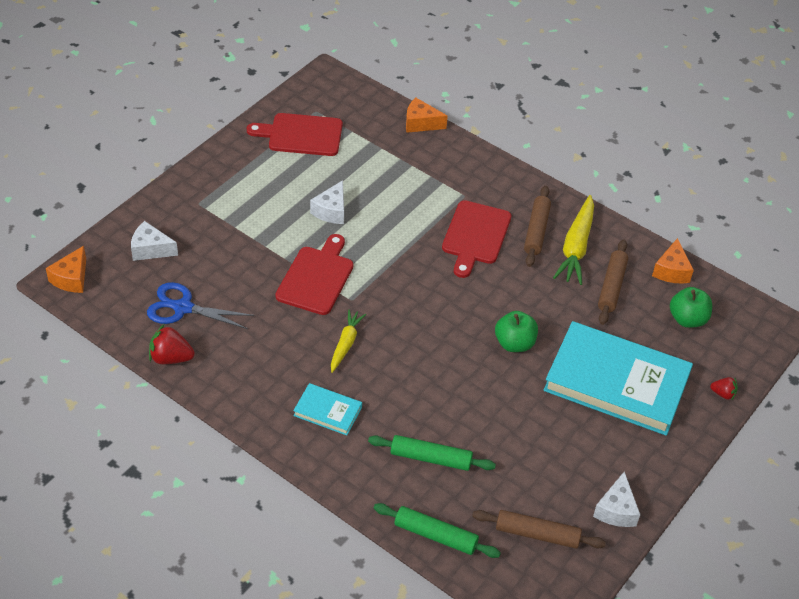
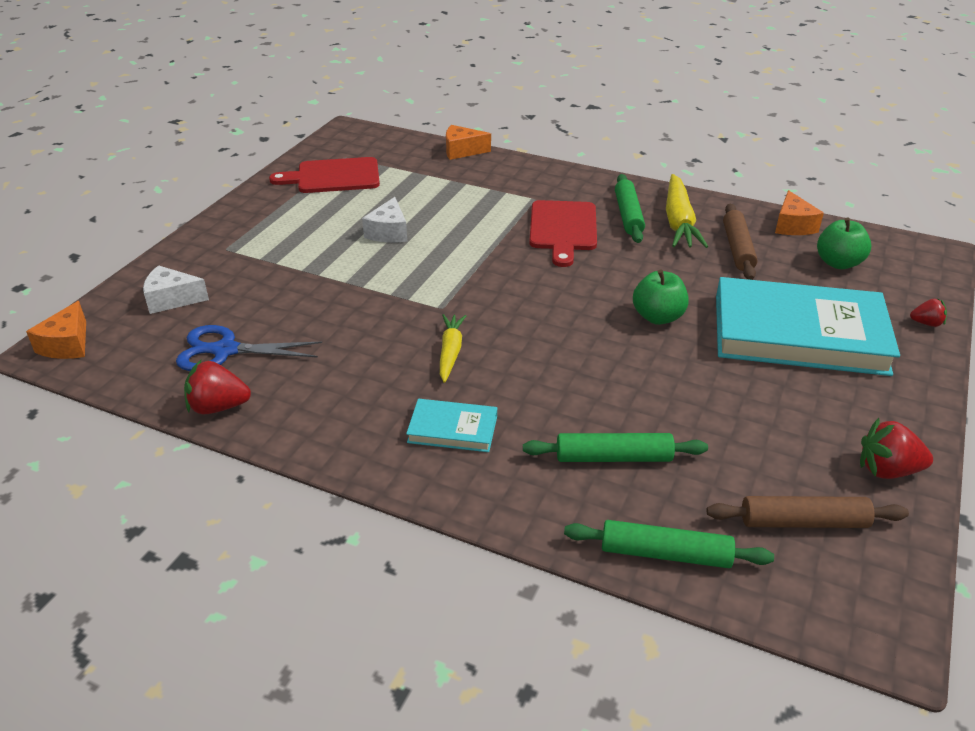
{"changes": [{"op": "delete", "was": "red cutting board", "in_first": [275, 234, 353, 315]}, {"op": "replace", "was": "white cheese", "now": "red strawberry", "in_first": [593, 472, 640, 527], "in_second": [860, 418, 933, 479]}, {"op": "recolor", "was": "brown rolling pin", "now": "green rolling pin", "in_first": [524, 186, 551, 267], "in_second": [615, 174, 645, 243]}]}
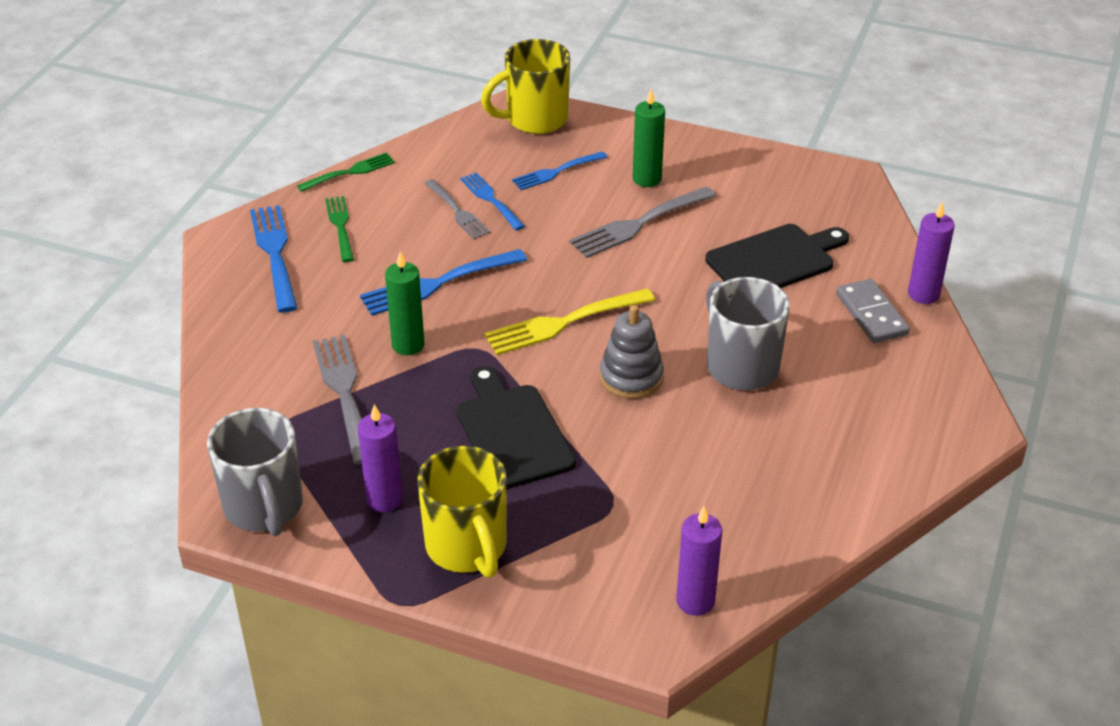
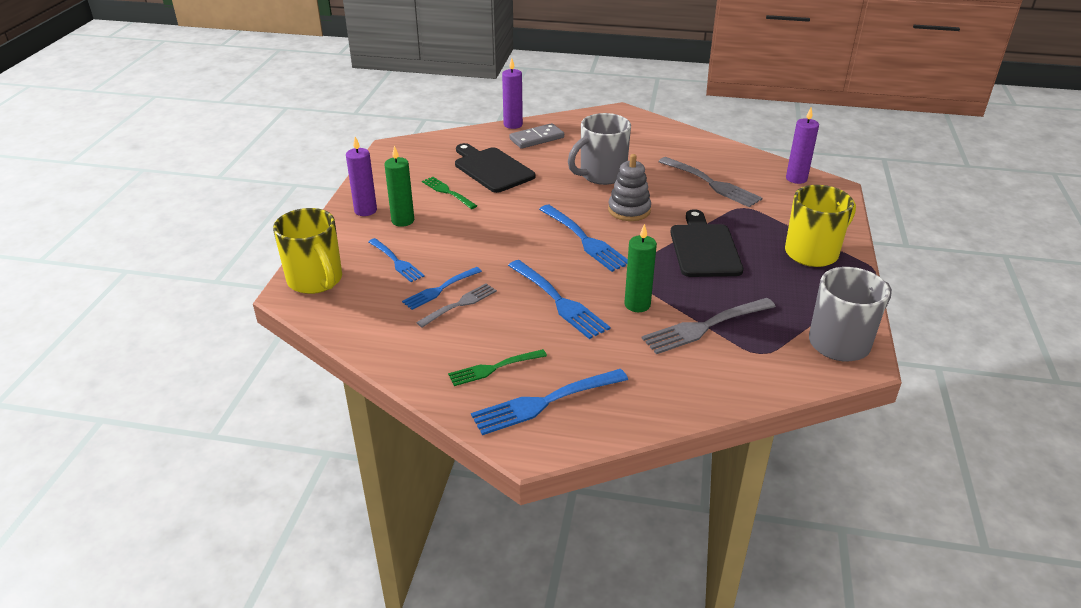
{"changes": [{"op": "move", "was": "green fork", "in_first": [297, 153, 395, 192], "in_second": [422, 177, 477, 209]}, {"op": "move", "was": "purple candle", "in_first": [358, 404, 403, 512], "in_second": [346, 137, 377, 216]}, {"op": "move", "was": "grey fork", "in_first": [569, 186, 716, 258], "in_second": [658, 157, 762, 207]}, {"op": "recolor", "was": "yellow fork", "now": "blue fork", "in_first": [484, 288, 655, 355], "in_second": [539, 205, 628, 272]}, {"op": "rotate", "was": "black cutting board", "in_first": [457, 366, 576, 489], "in_second": [670, 209, 743, 277], "clockwise": 120}]}
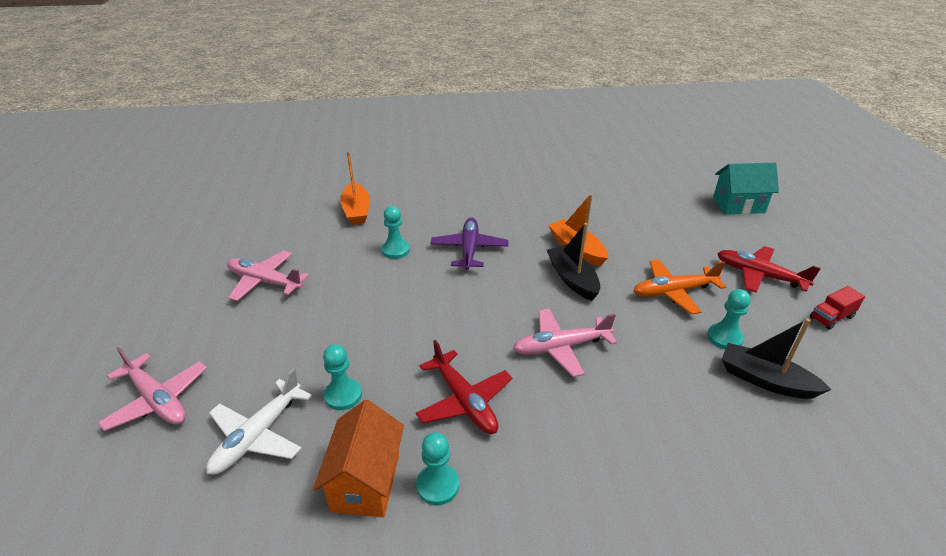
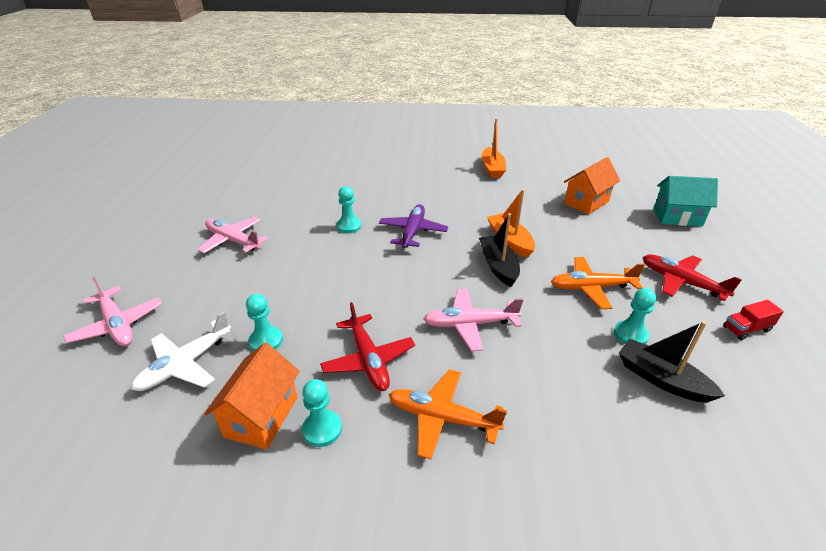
{"changes": [{"op": "insert", "now": "orange plane", "in_second": [389, 369, 507, 460]}, {"op": "insert", "now": "orange house", "in_second": [564, 157, 620, 214]}, {"op": "move", "was": "orange boat", "in_first": [340, 151, 370, 225], "in_second": [481, 118, 506, 178]}]}
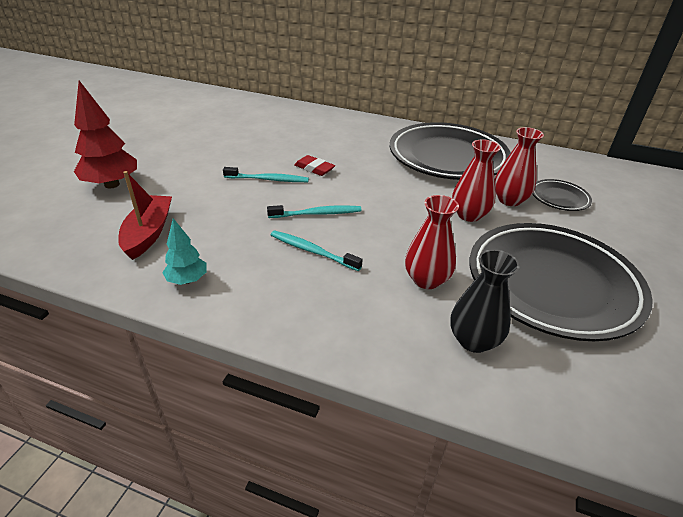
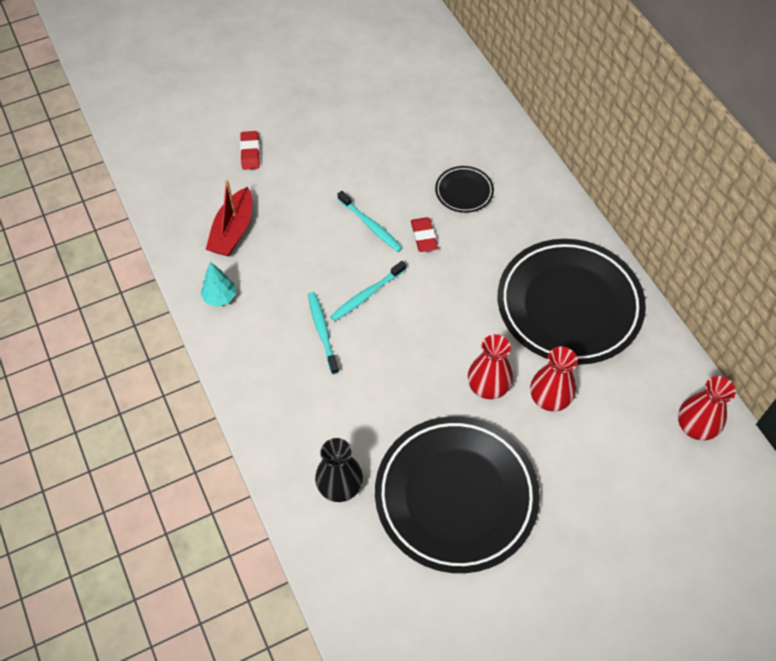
{"changes": [{"op": "move", "was": "red vase", "in_first": [405, 195, 459, 289], "in_second": [678, 376, 736, 441]}, {"op": "move", "was": "black plate", "in_first": [533, 179, 592, 211], "in_second": [435, 166, 494, 213]}, {"op": "replace", "was": "red tree", "now": "red eraser", "in_first": [74, 81, 137, 188], "in_second": [240, 131, 260, 170]}, {"op": "rotate", "was": "red boat", "in_first": [118, 171, 172, 260], "in_second": [206, 180, 252, 256], "clockwise": 150}, {"op": "rotate", "was": "turquoise toothbrush", "in_first": [267, 205, 361, 218], "in_second": [330, 261, 406, 321], "clockwise": 105}]}
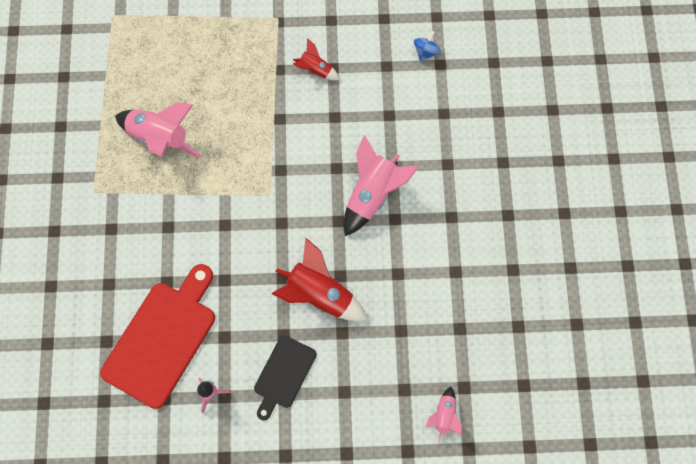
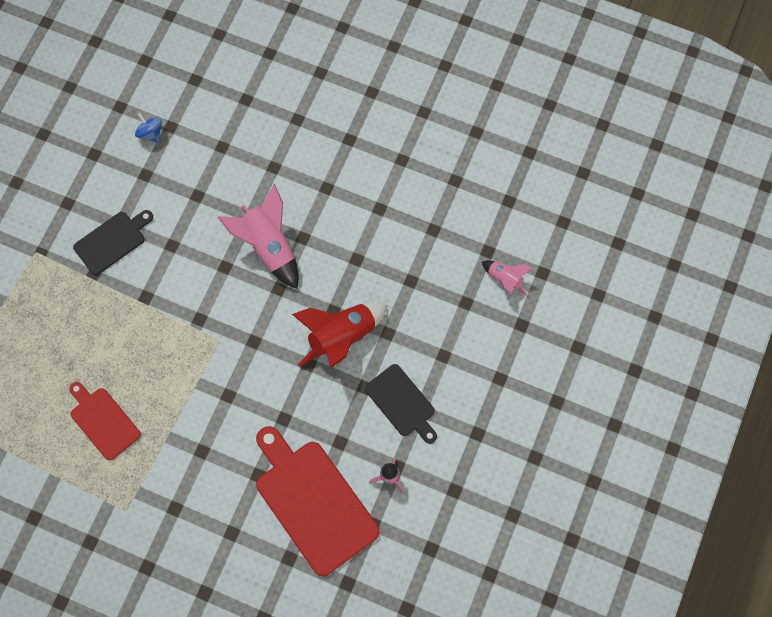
{"changes": [{"op": "replace", "was": "pink rocket", "now": "red cutting board", "in_first": [115, 102, 202, 158], "in_second": [69, 382, 141, 461]}, {"op": "replace", "was": "red rocket", "now": "black cutting board", "in_first": [293, 38, 340, 80], "in_second": [73, 210, 153, 275]}]}
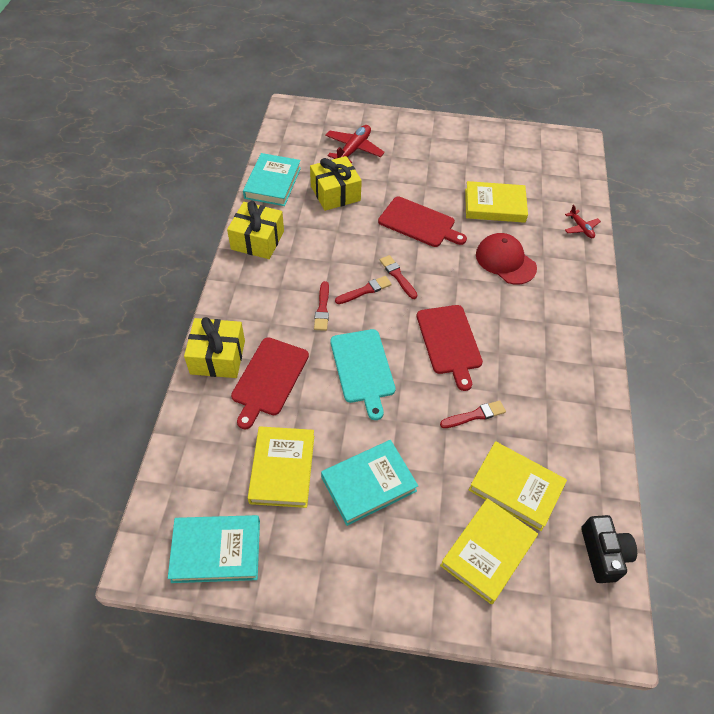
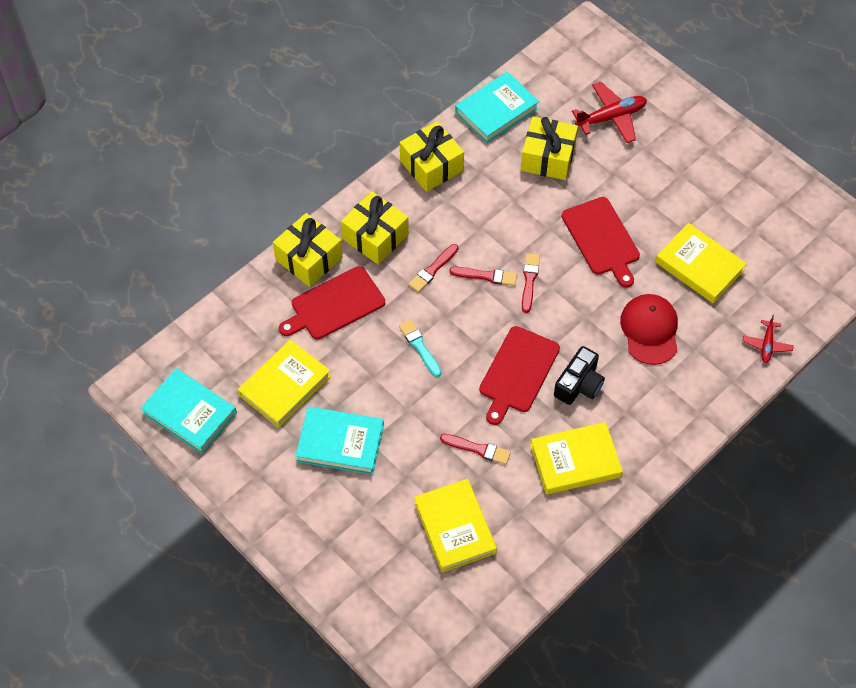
{"changes": [{"op": "insert", "now": "yellow gift", "in_second": [341, 191, 409, 265]}, {"op": "move", "was": "yellow book", "in_first": [440, 498, 538, 605], "in_second": [531, 422, 623, 495]}, {"op": "move", "was": "black camera", "in_first": [581, 515, 637, 583], "in_second": [554, 346, 605, 405]}, {"op": "replace", "was": "turquoise cutting board", "now": "turquoise brush", "in_first": [330, 329, 396, 420], "in_second": [399, 319, 441, 377]}]}
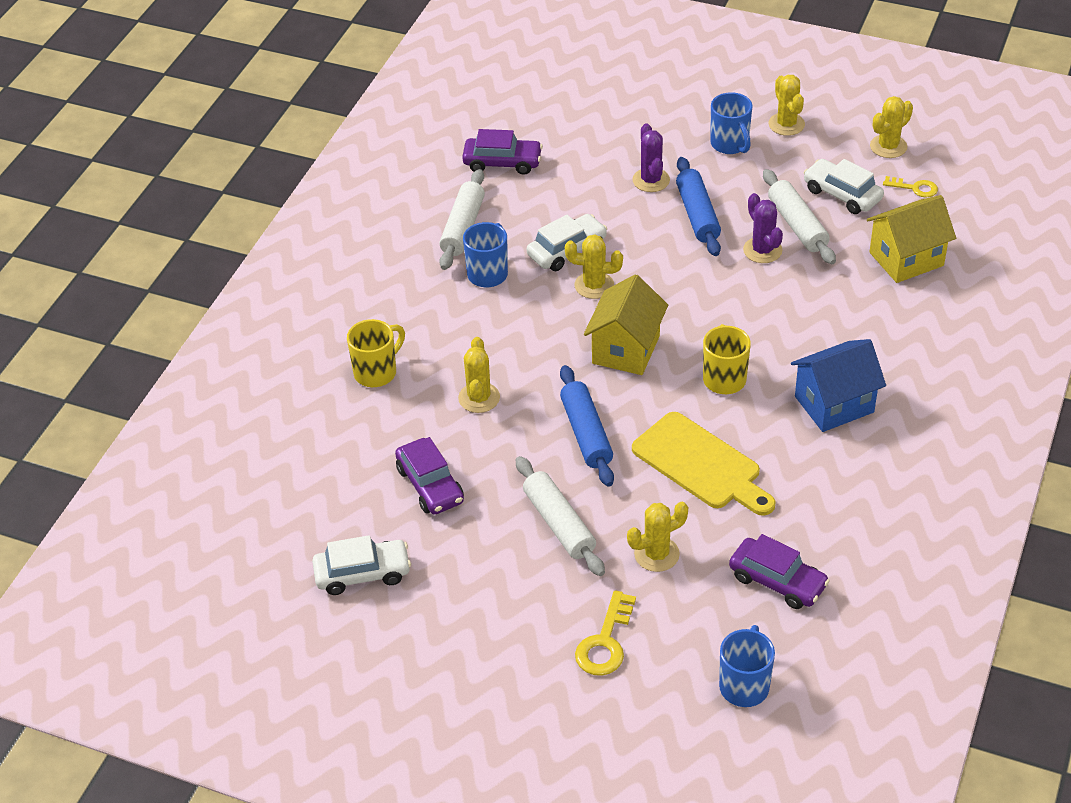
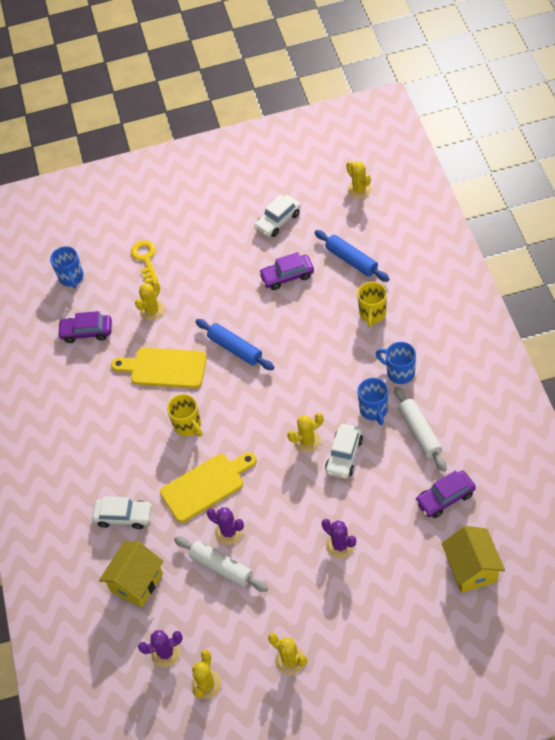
{"changes": [{"op": "delete", "was": "white rolling pin", "in_first": [516, 456, 605, 576]}, {"op": "delete", "was": "blue house", "in_first": [791, 339, 886, 432]}, {"op": "insert", "now": "yellow cutting board", "in_second": [160, 452, 257, 523]}, {"op": "move", "was": "yellow cactus", "in_first": [458, 337, 500, 413], "in_second": [346, 161, 371, 199]}, {"op": "move", "was": "yellow house", "in_first": [584, 274, 668, 375], "in_second": [441, 526, 505, 593]}, {"op": "move", "was": "blue rolling pin", "in_first": [676, 157, 721, 256], "in_second": [315, 230, 389, 282]}, {"op": "move", "was": "blue mug", "in_first": [710, 92, 753, 154], "in_second": [376, 342, 416, 384]}, {"op": "move", "was": "white car", "in_first": [803, 159, 884, 214], "in_second": [92, 496, 152, 529]}, {"op": "replace", "was": "yellow key", "now": "purple cactus", "in_first": [883, 176, 938, 197], "in_second": [138, 630, 183, 667]}, {"op": "rotate", "was": "purple car", "in_first": [395, 437, 464, 514], "in_second": [259, 252, 314, 290], "clockwise": -45}]}
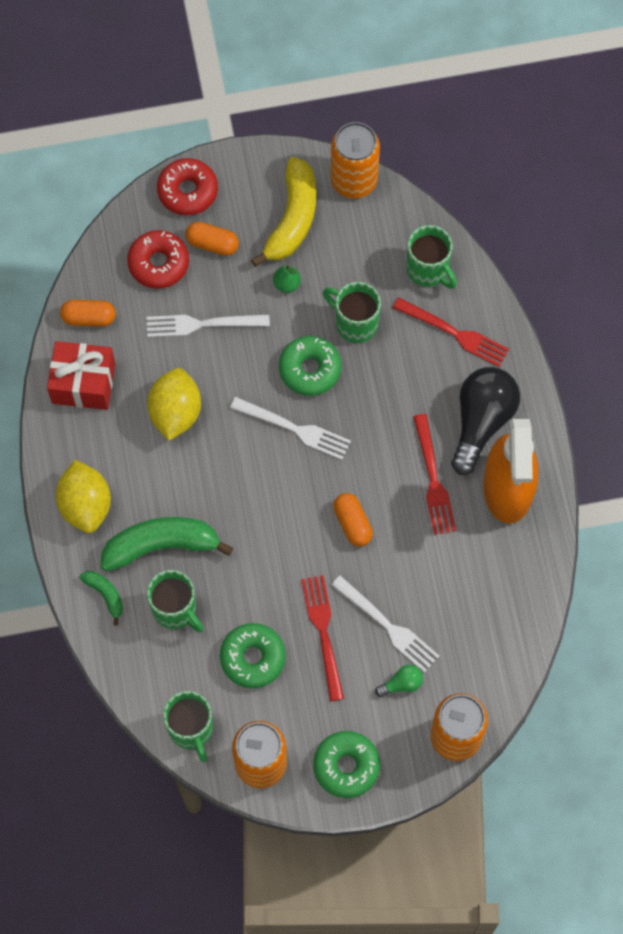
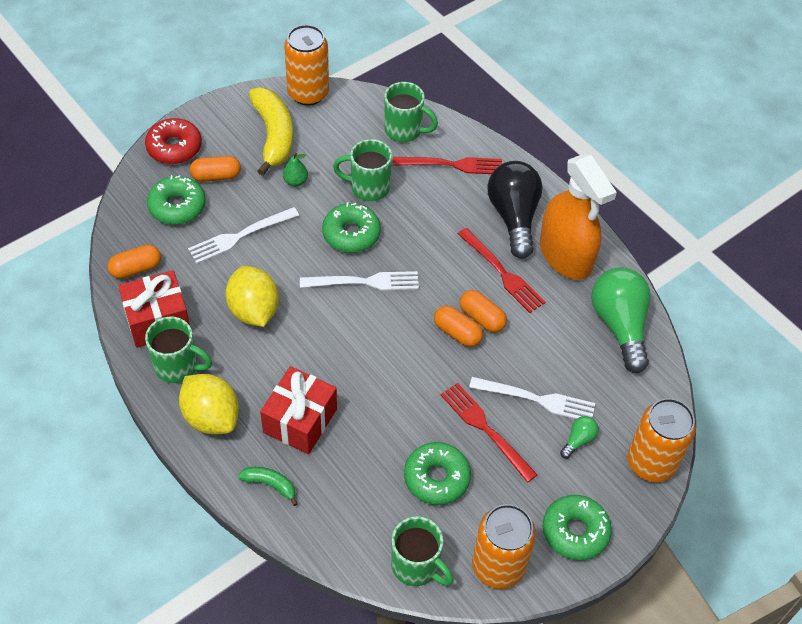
{"changes": [{"op": "insert", "now": "orange capsule", "in_second": [460, 290, 507, 333]}, {"op": "insert", "now": "green light bulb", "in_second": [591, 268, 651, 373]}, {"op": "move", "was": "green mug", "in_first": [147, 570, 204, 633], "in_second": [145, 317, 212, 383]}, {"op": "replace", "was": "green banana", "now": "red gift", "in_first": [101, 517, 233, 571], "in_second": [260, 366, 337, 454]}, {"op": "recolor", "was": "red donut", "now": "green donut", "in_first": [127, 230, 189, 289], "in_second": [147, 175, 206, 225]}]}
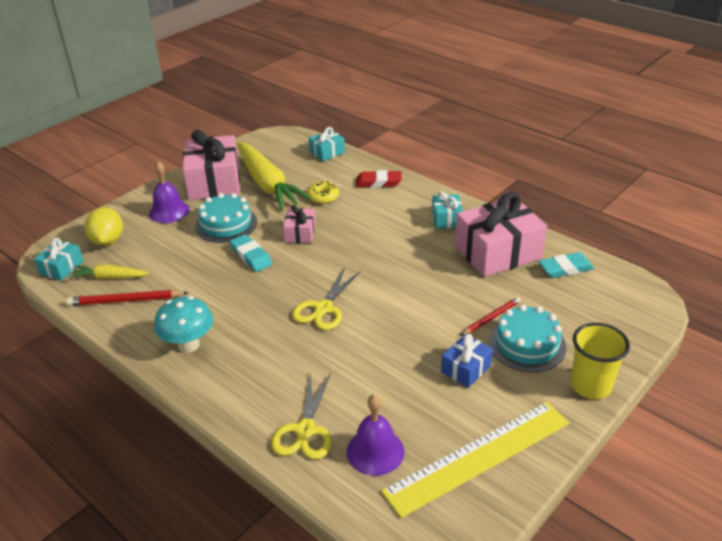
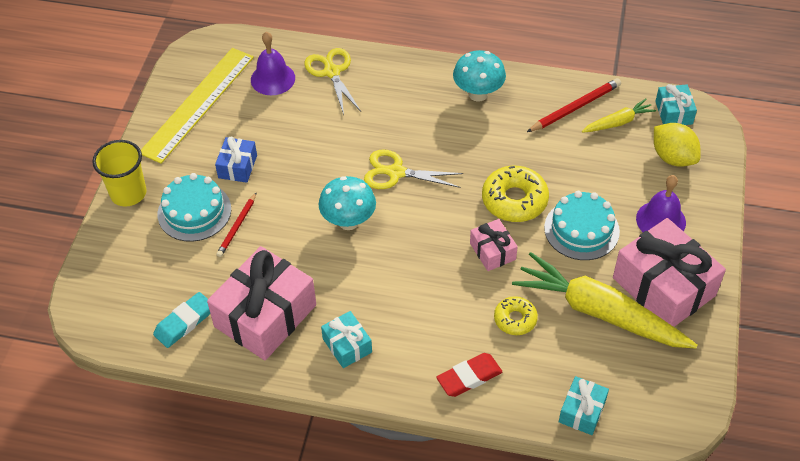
{"changes": [{"op": "insert", "now": "turquoise mushroom", "in_second": [319, 176, 376, 230]}, {"op": "replace", "was": "turquoise eraser", "now": "yellow donut", "in_first": [230, 234, 273, 272], "in_second": [482, 166, 549, 222]}, {"op": "rotate", "was": "yellow scissors", "in_first": [292, 267, 361, 330], "in_second": [364, 149, 463, 189], "clockwise": -75}]}
